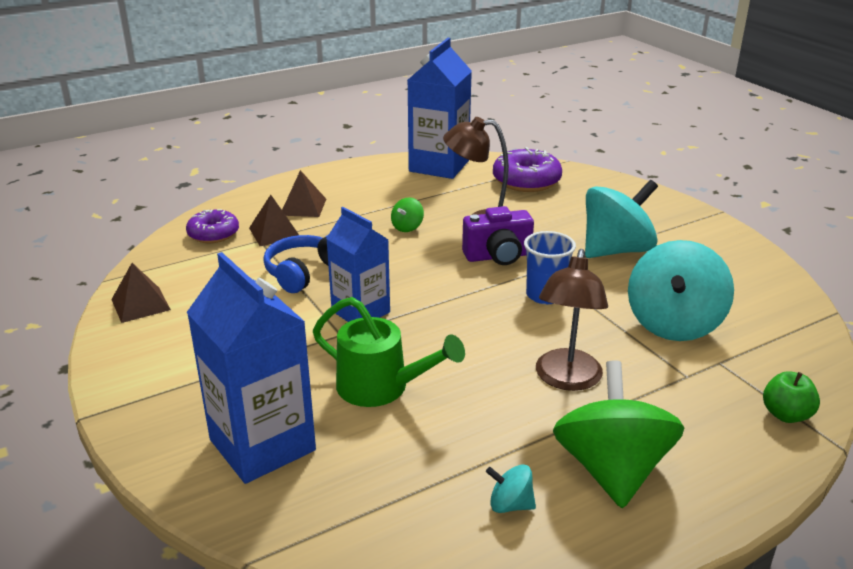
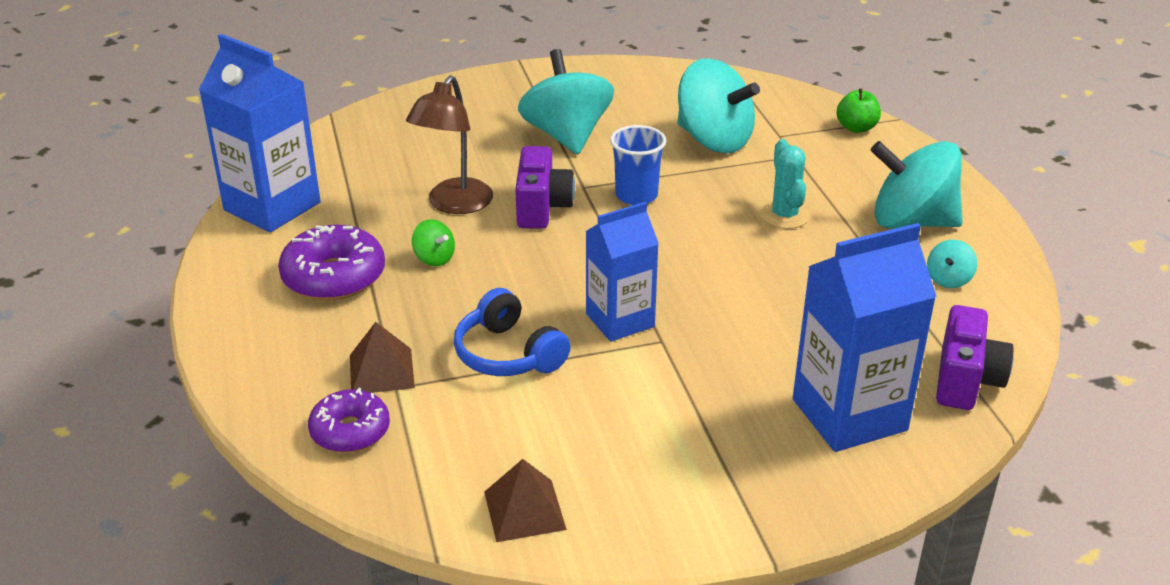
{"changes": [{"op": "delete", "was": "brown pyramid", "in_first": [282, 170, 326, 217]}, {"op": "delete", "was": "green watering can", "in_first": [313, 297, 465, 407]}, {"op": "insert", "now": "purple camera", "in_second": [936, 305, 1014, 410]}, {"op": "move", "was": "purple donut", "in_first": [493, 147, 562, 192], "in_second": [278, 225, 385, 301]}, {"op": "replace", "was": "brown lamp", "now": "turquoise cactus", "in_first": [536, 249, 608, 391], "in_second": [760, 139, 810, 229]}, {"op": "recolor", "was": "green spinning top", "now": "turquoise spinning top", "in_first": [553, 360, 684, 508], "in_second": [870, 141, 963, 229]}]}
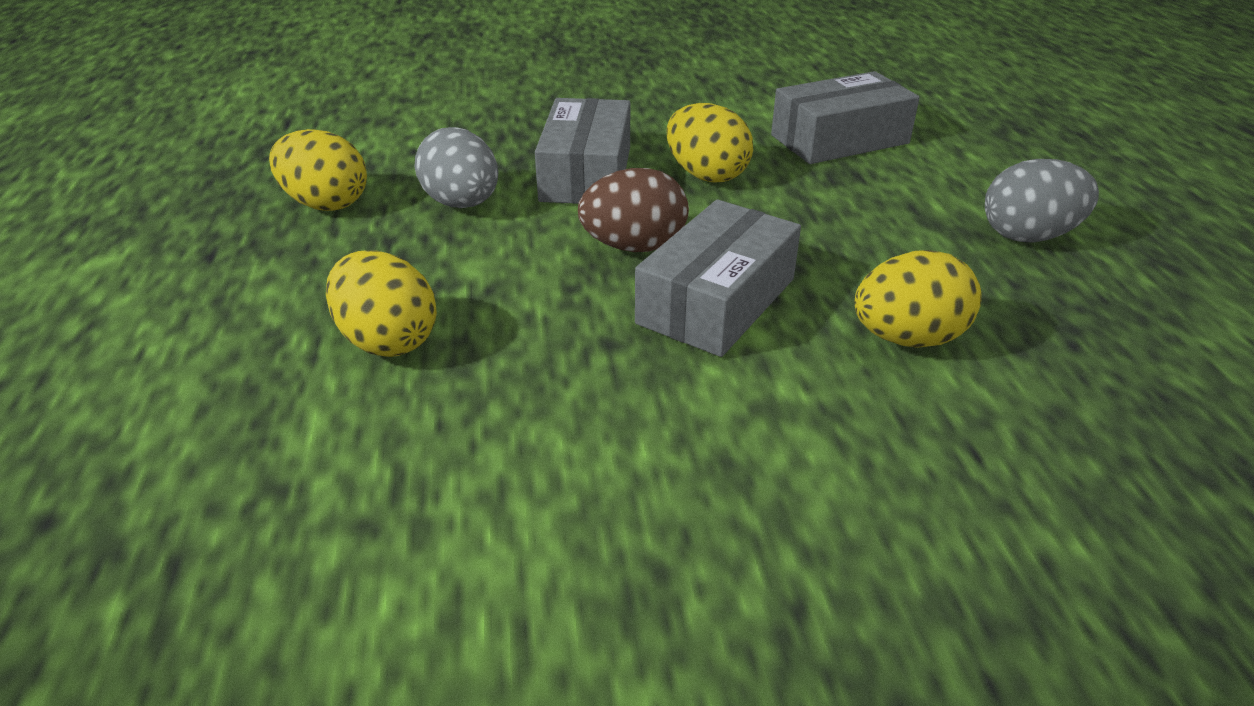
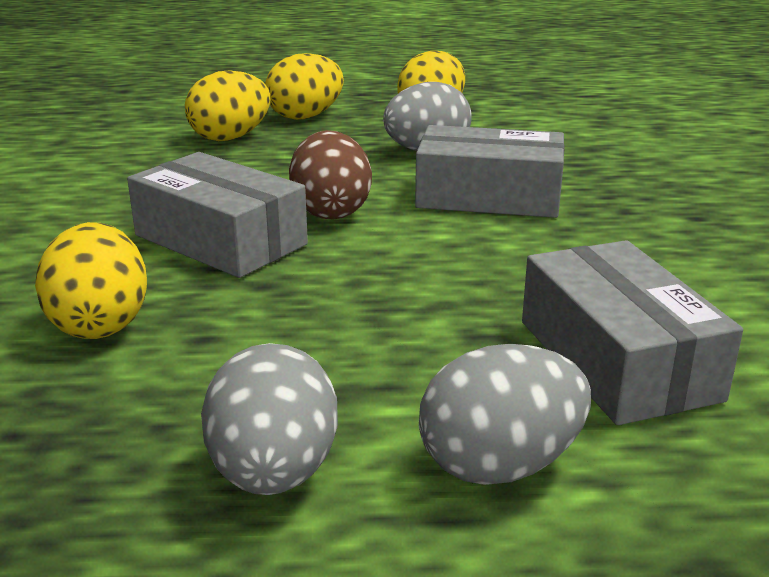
{"changes": [{"op": "insert", "now": "grey egg", "in_second": [419, 344, 591, 485]}, {"op": "move", "was": "yellow egg", "in_first": [667, 103, 753, 183], "in_second": [265, 53, 344, 120]}]}
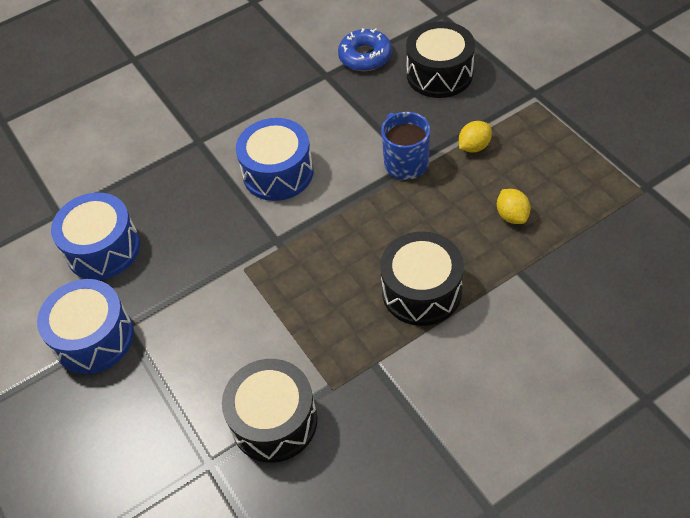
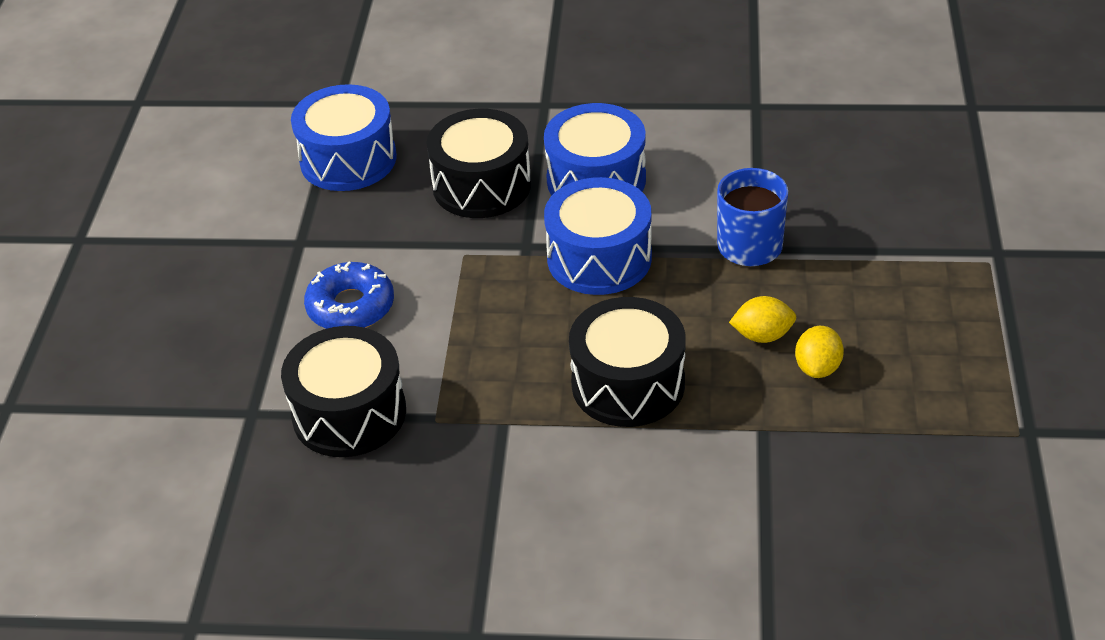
{"changes": [{"op": "move", "was": "blue drum", "in_first": [37, 279, 134, 374], "in_second": [544, 177, 652, 295]}, {"op": "move", "was": "blue donut", "in_first": [338, 28, 392, 71], "in_second": [304, 261, 394, 329]}, {"op": "move", "was": "black drum", "in_first": [406, 21, 475, 98], "in_second": [426, 109, 532, 218]}, {"op": "move", "was": "yellow lemon", "in_first": [459, 121, 492, 153], "in_second": [729, 296, 796, 343]}]}
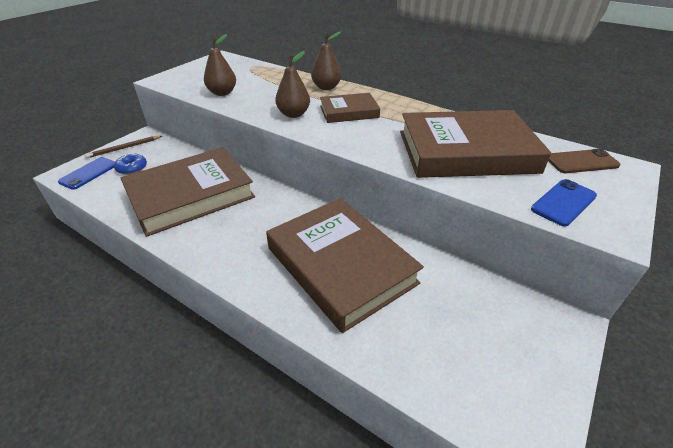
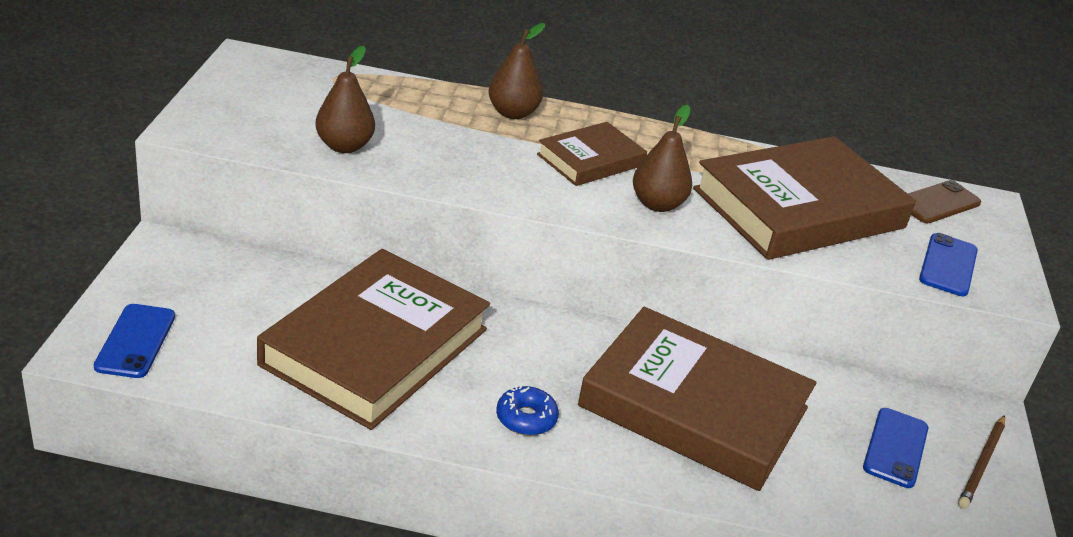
{"changes": [{"op": "insert", "now": "blue phone", "in_second": [863, 408, 928, 488]}, {"op": "move", "was": "brown pencil", "in_first": [84, 136, 162, 159], "in_second": [958, 415, 1005, 509]}, {"op": "move", "was": "blue donut", "in_first": [114, 153, 147, 175], "in_second": [496, 385, 559, 436]}, {"op": "move", "was": "brown pear", "in_first": [275, 51, 310, 118], "in_second": [633, 105, 692, 212]}]}
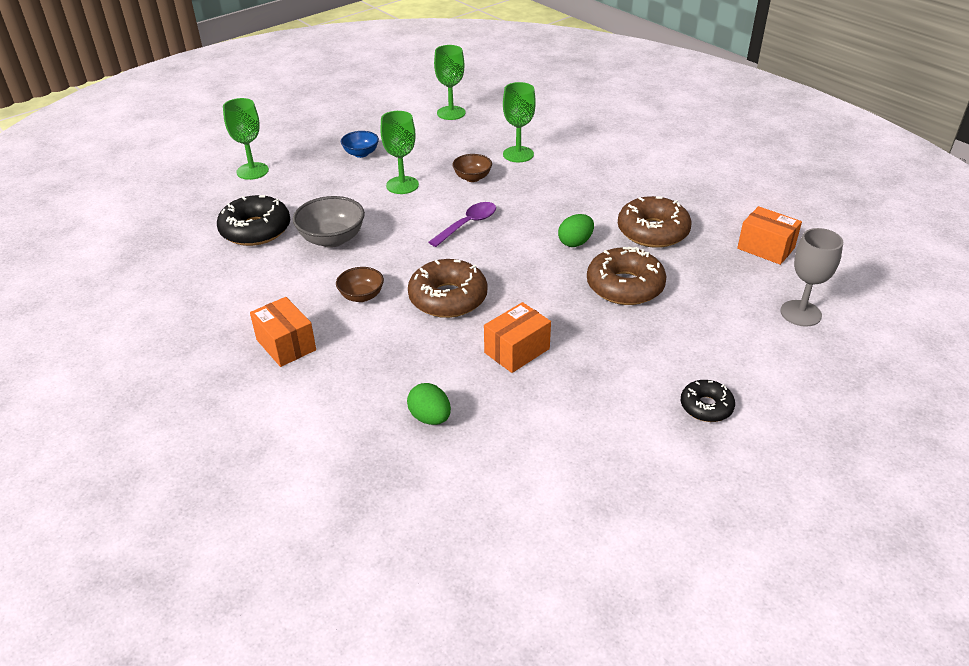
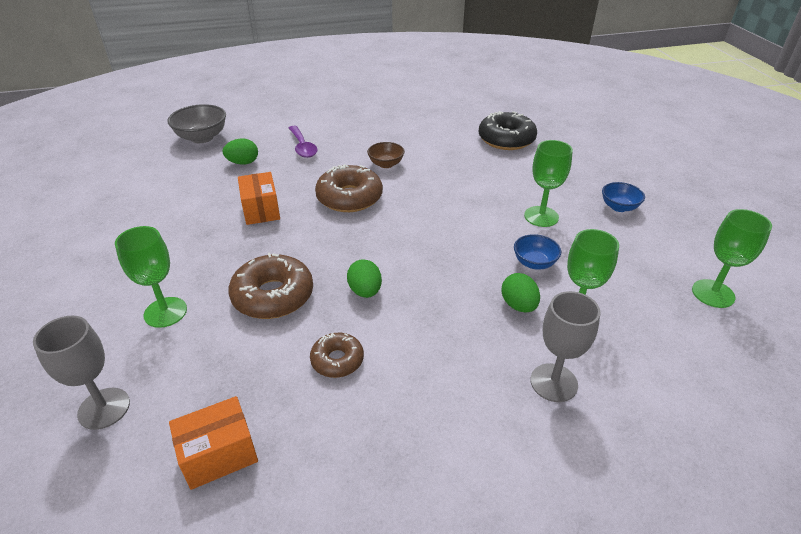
{"changes": [{"op": "delete", "was": "orange box", "in_first": [250, 297, 316, 367]}, {"op": "delete", "was": "black donut", "in_first": [681, 380, 735, 422]}, {"op": "insert", "now": "green egg", "in_second": [501, 273, 540, 313]}, {"op": "insert", "now": "grey goblet", "in_second": [531, 291, 600, 402]}, {"op": "move", "was": "green goblet", "in_first": [223, 98, 269, 180], "in_second": [115, 226, 187, 328]}, {"op": "move", "was": "grey bowl", "in_first": [293, 196, 365, 248], "in_second": [167, 104, 226, 143]}, {"op": "move", "was": "purple spoon", "in_first": [429, 202, 496, 247], "in_second": [289, 126, 318, 158]}, {"op": "recolor", "was": "brown bowl", "now": "blue bowl", "in_first": [452, 154, 492, 182], "in_second": [514, 234, 561, 270]}, {"op": "resize", "was": "brown donut", "in_first": [618, 196, 692, 248], "in_second": [310, 333, 364, 378], "ratio": 0.58}]}
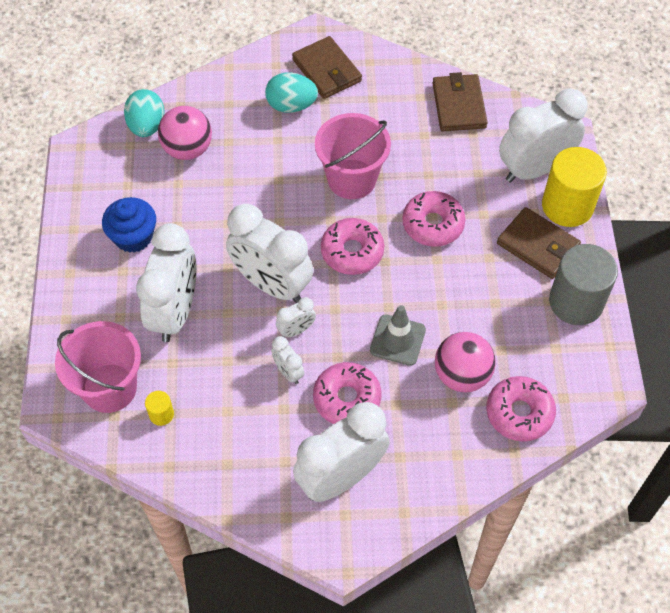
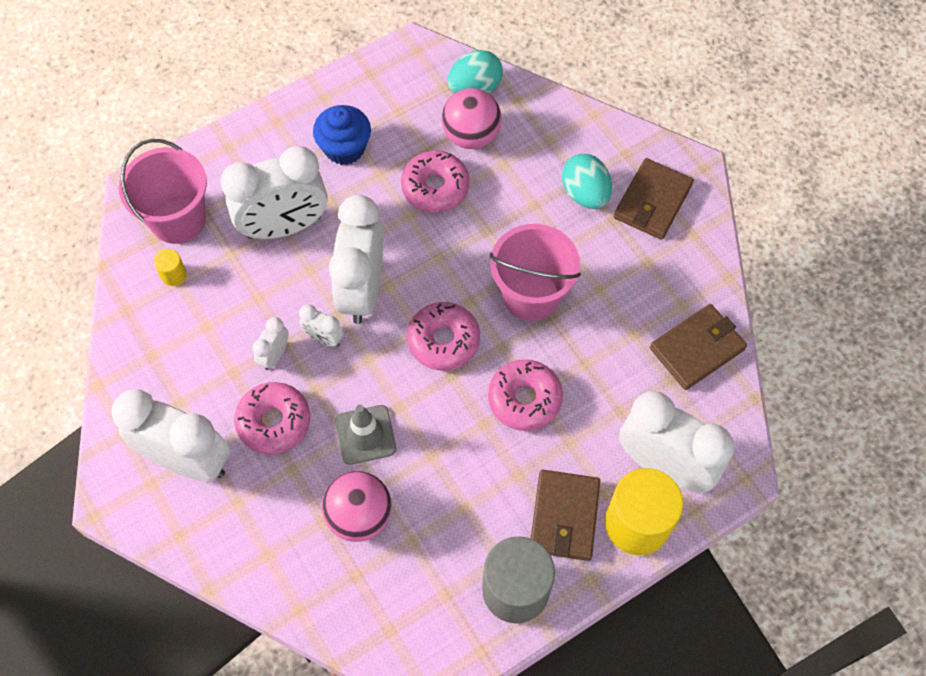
{"changes": [{"op": "move", "was": "pink donut", "in_first": [486, 376, 556, 442], "in_second": [401, 151, 469, 212]}]}
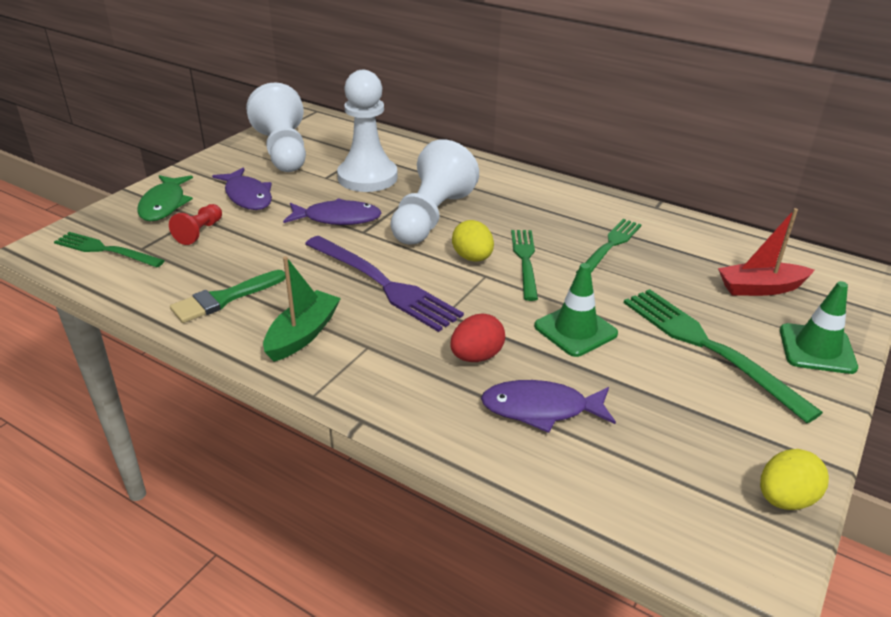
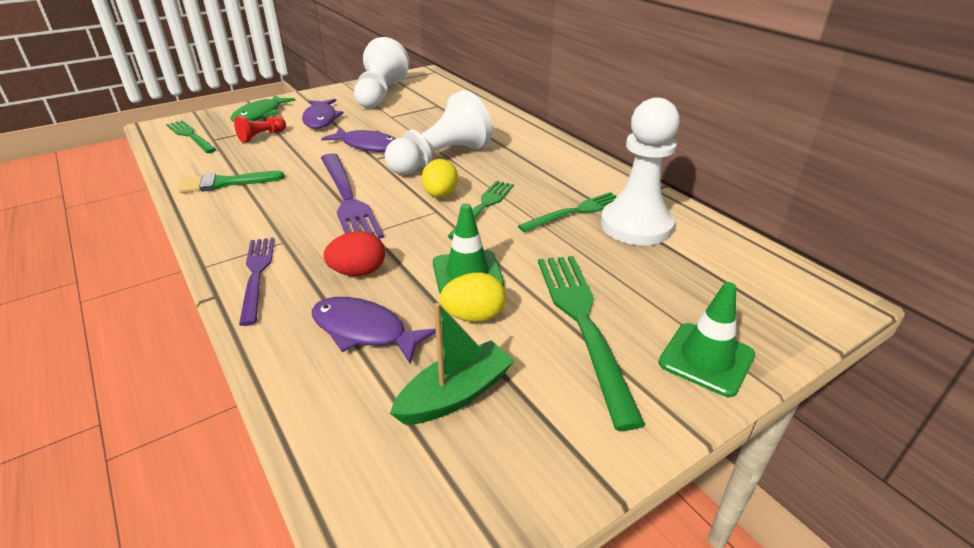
{"changes": [{"op": "delete", "was": "red boat", "in_first": [718, 208, 815, 296]}, {"op": "insert", "now": "purple fork", "in_second": [239, 238, 275, 326]}, {"op": "move", "was": "green boat", "in_first": [263, 256, 341, 362], "in_second": [390, 303, 514, 425]}, {"op": "move", "was": "white pawn", "in_first": [337, 70, 398, 192], "in_second": [601, 97, 680, 245]}, {"op": "move", "was": "yellow egg", "in_first": [760, 449, 829, 510], "in_second": [440, 272, 506, 322]}]}
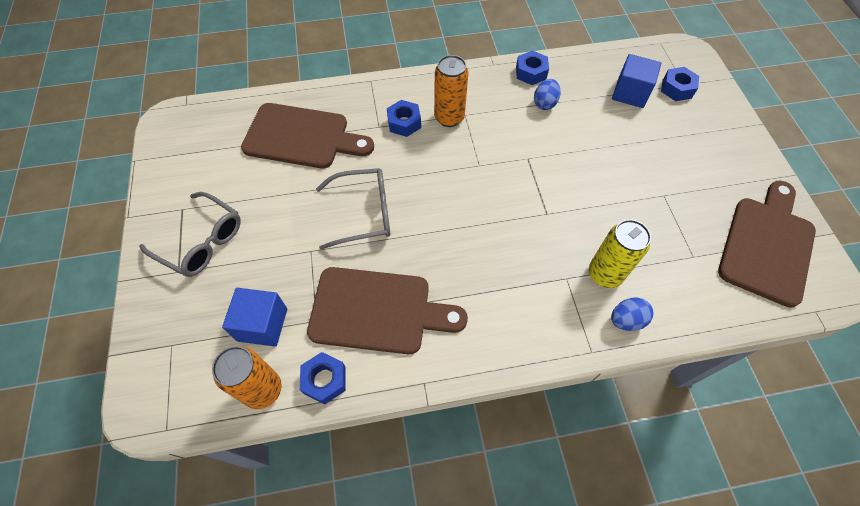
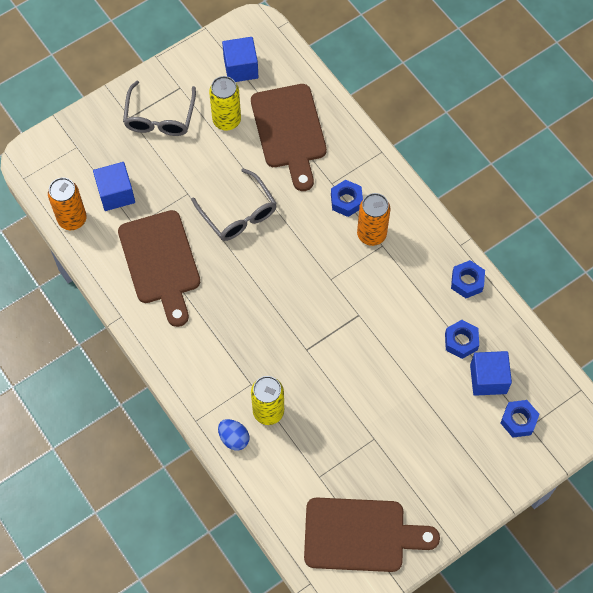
{"changes": [{"op": "delete", "was": "blue egg", "in_first": [534, 79, 561, 110]}, {"op": "insert", "now": "yellow can", "in_second": [209, 76, 241, 131]}, {"op": "insert", "now": "blue cube", "in_second": [222, 37, 258, 82]}, {"op": "move", "was": "blue nut", "in_first": [300, 352, 346, 405], "in_second": [445, 320, 479, 359]}]}
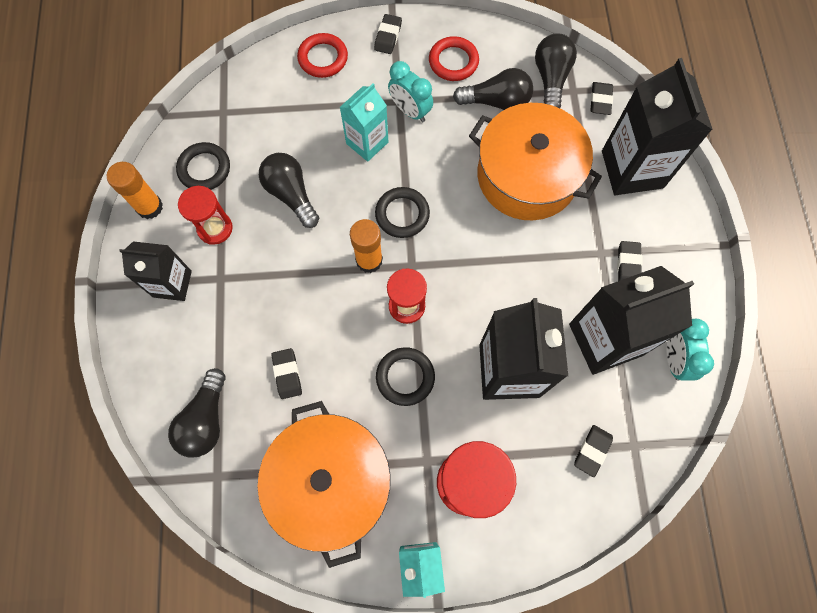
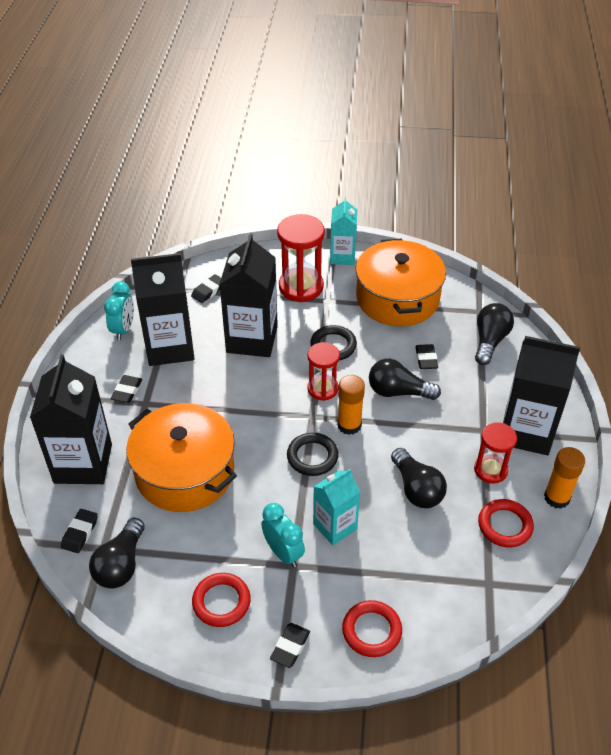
{"changes": [{"op": "move", "was": "black light bulb", "in_first": [453, 68, 533, 110], "in_second": [369, 359, 441, 400]}, {"op": "recolor", "was": "black ring", "now": "red ring", "in_first": [176, 142, 230, 190], "in_second": [478, 499, 534, 547]}, {"op": "resize", "was": "black carton", "in_first": [119, 241, 192, 301], "in_second": [503, 336, 580, 455], "ratio": 1.67}]}
